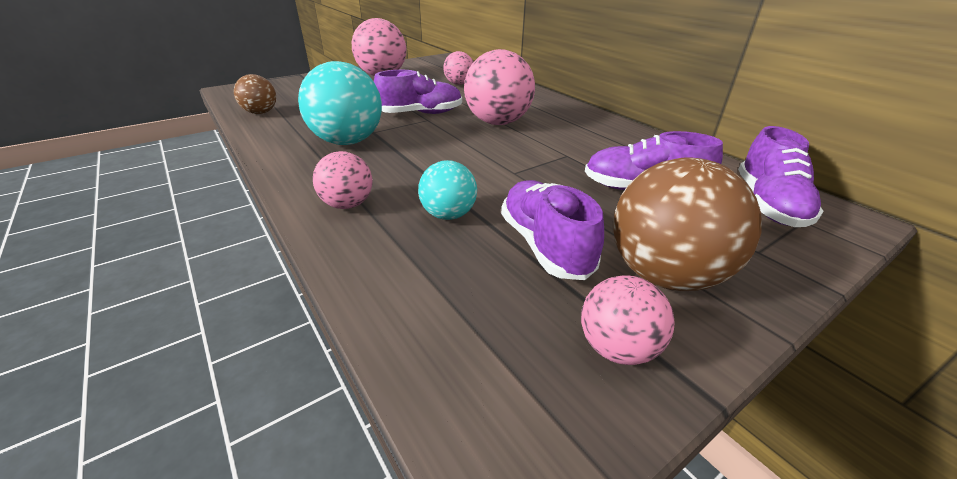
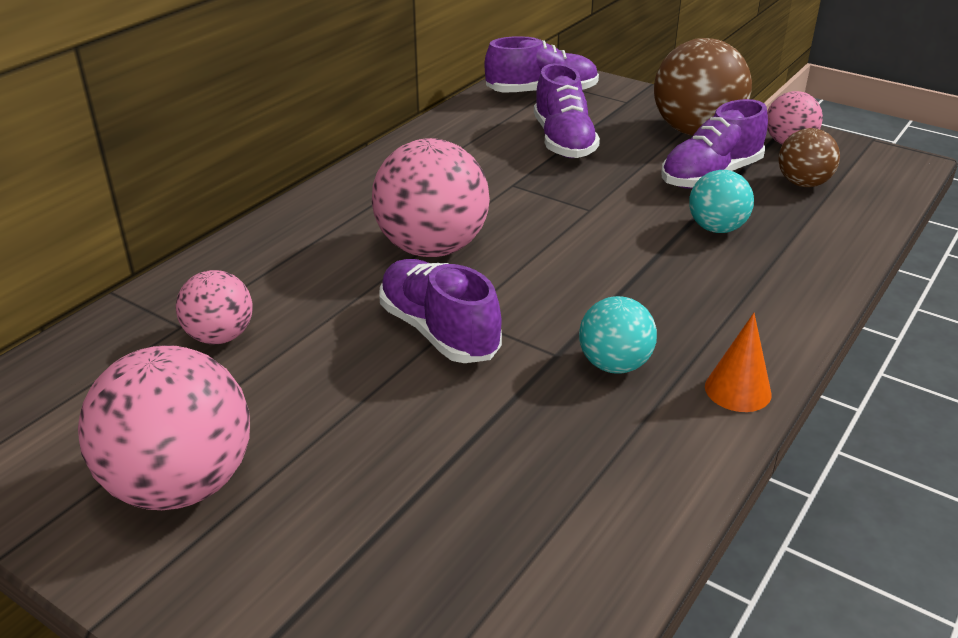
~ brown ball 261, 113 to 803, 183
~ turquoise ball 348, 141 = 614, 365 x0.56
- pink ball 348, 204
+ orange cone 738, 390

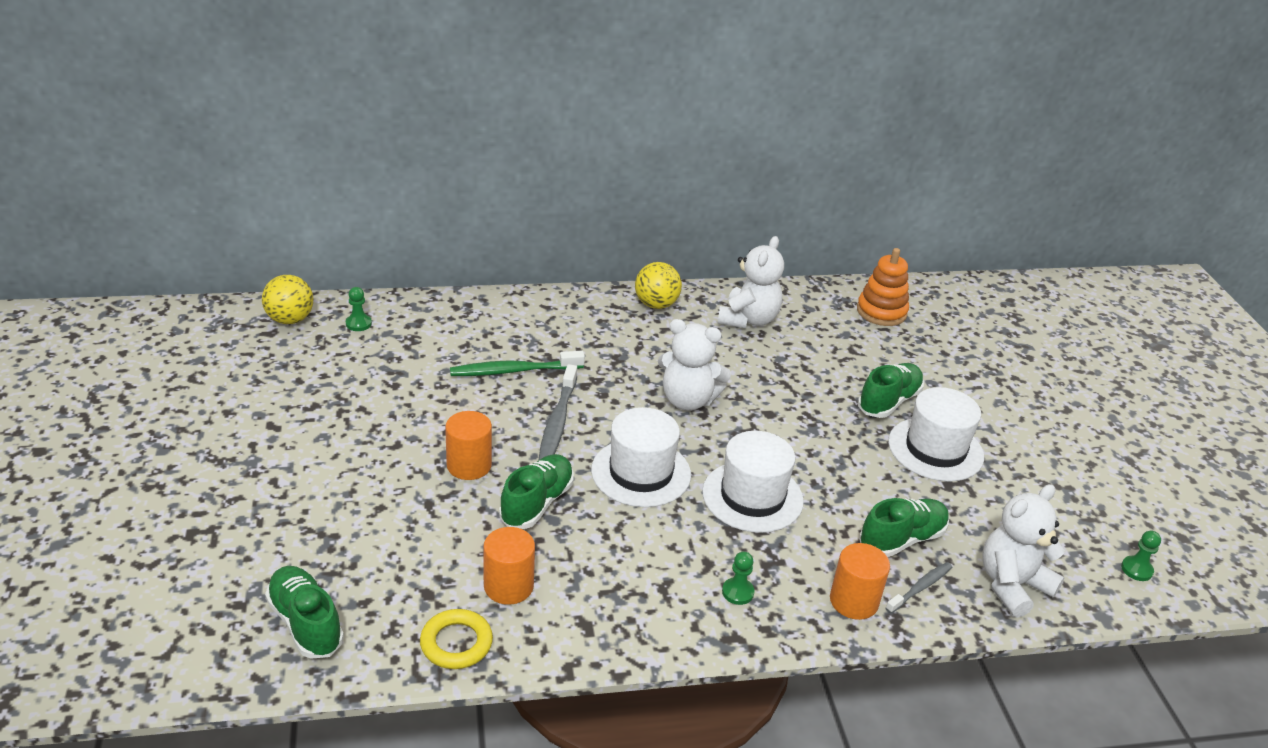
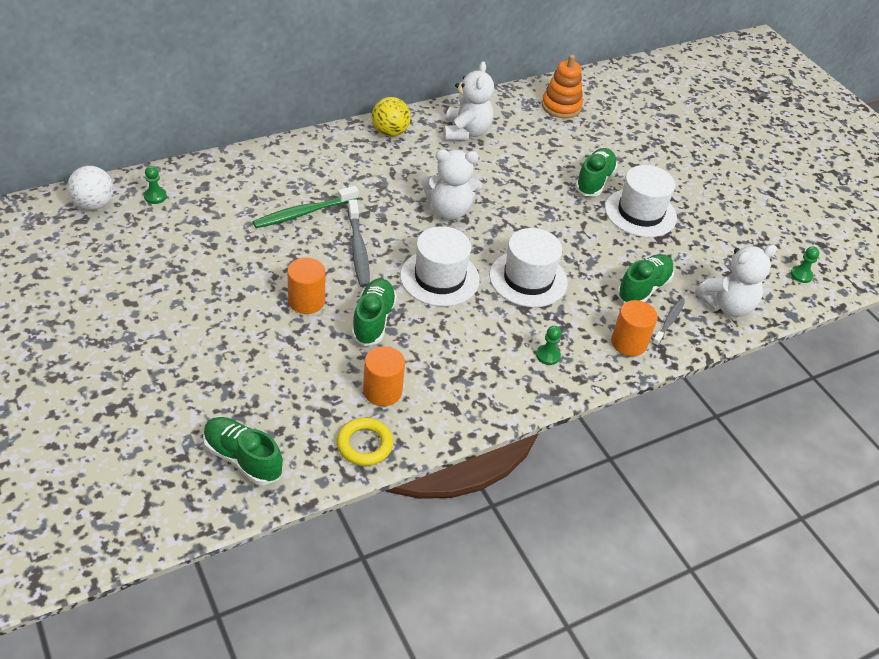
~ yellow ball 290, 319 to white ball 94, 204
~ white teddy bear 1012, 585 = 727, 306 150 degrees counterclockwise

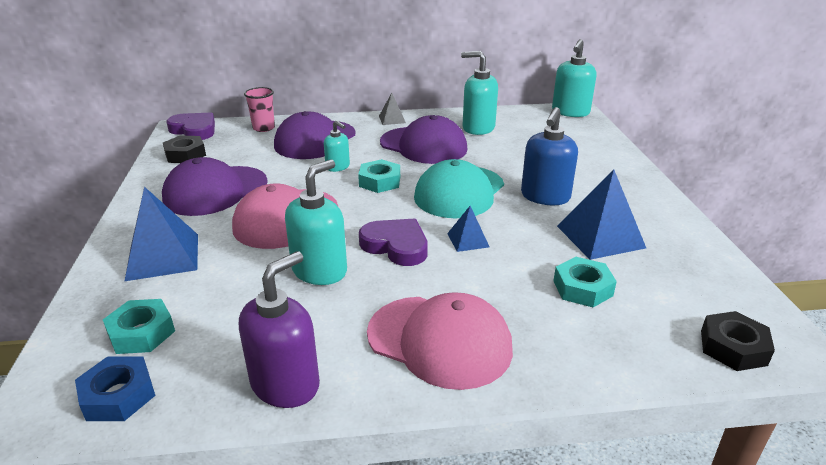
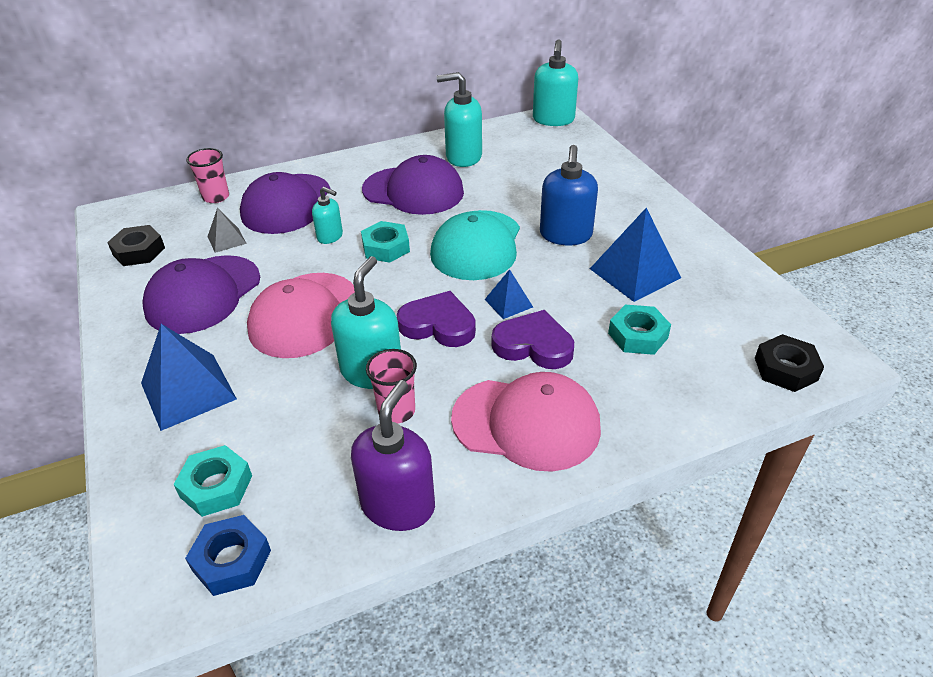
~ purple heart 194, 130 to 533, 345
~ grey pyramid 392, 119 to 226, 240
+ pink cup 396, 411

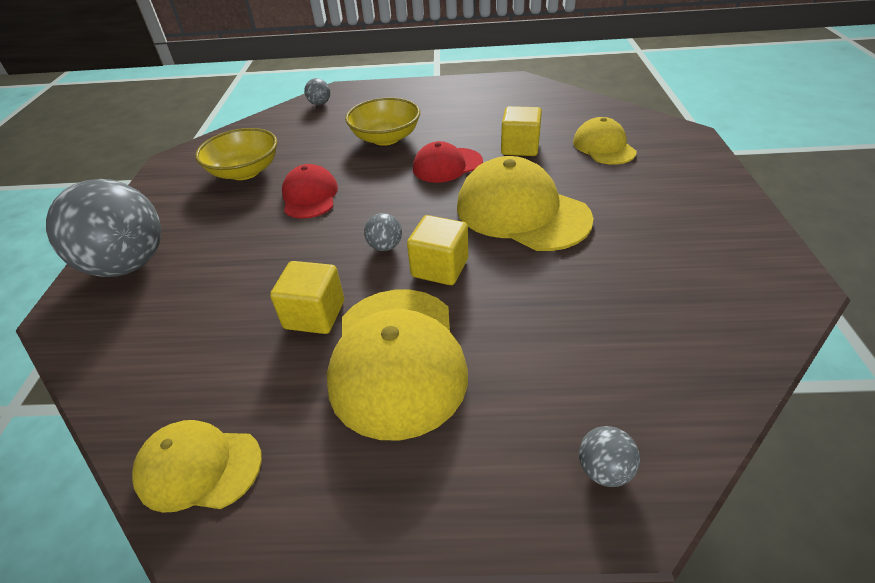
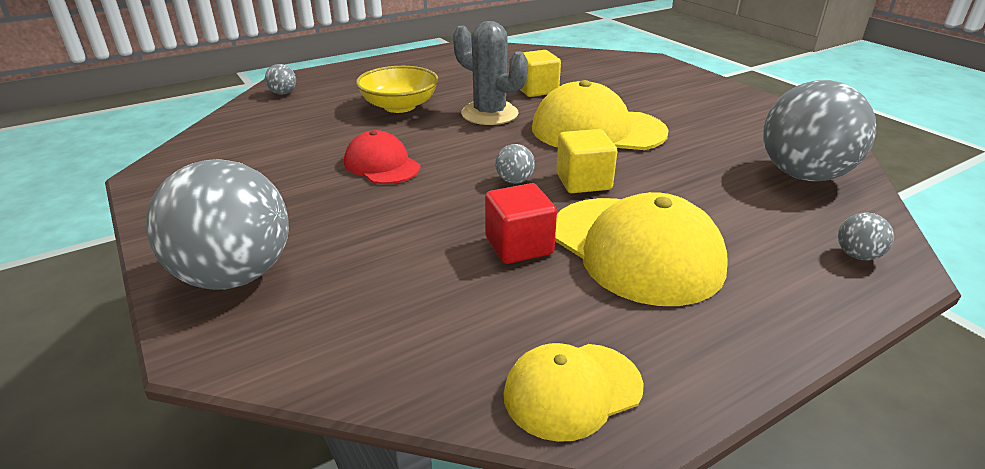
- yellow bowl 245, 171
~ yellow cube 314, 315 to red cube 519, 246
~ red cap 447, 165 to grey cactus 489, 114
- yellow cap 603, 146
+ grey ball 803, 175

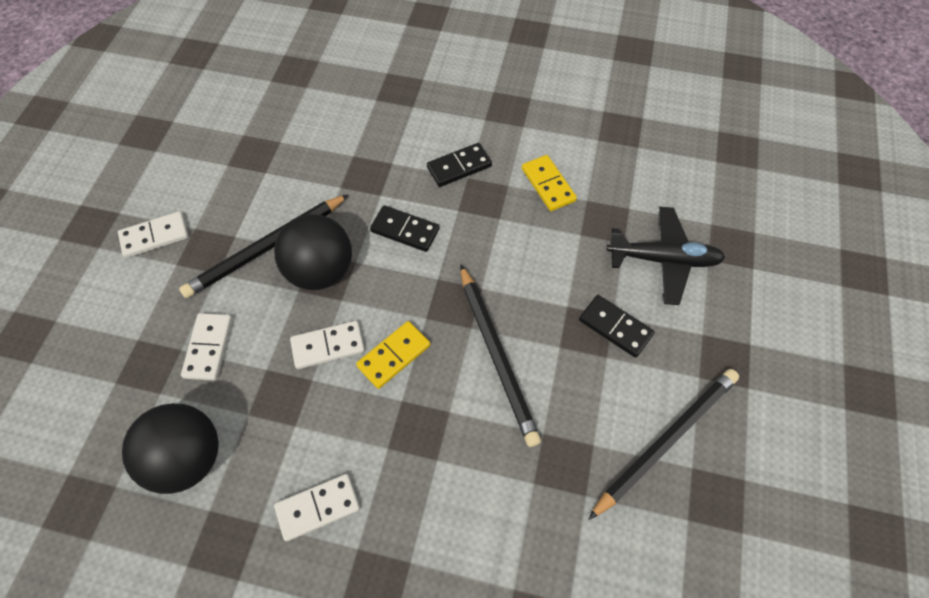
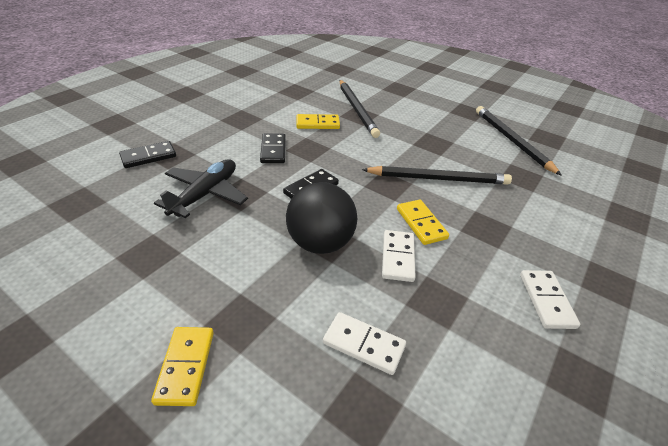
~ white domino 155, 236 to yellow domino 186, 366
- black ball 187, 459
~ black pencil 266, 248 to 357, 109
~ black domino 615, 327 to 148, 156
~ black plane 663, 260 to 205, 194

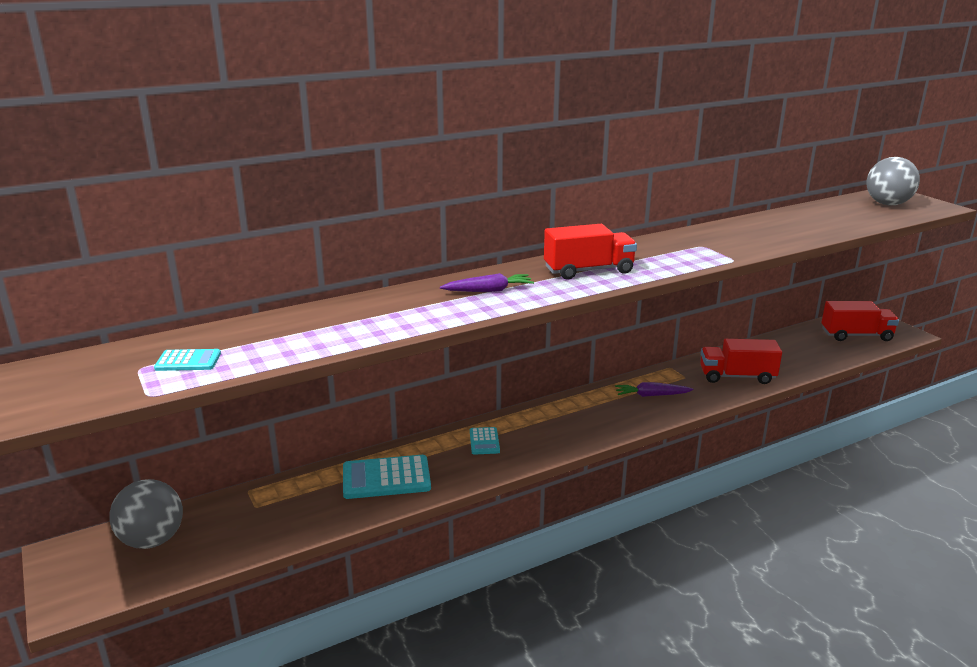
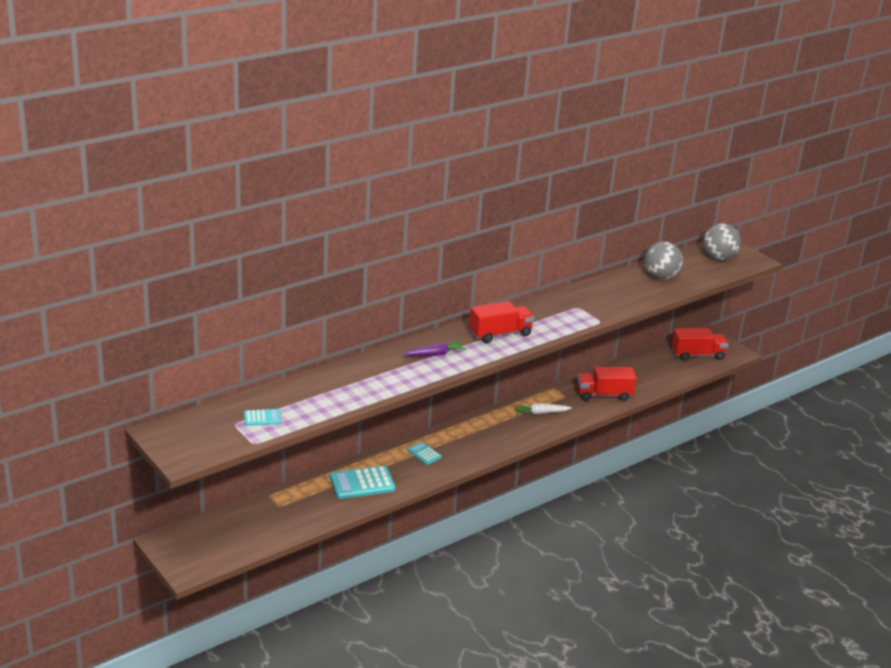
~ grey ball 152, 540 to 660, 277
~ turquoise calculator 484, 441 = 424, 454 150 degrees clockwise
~ purple carrot 651, 395 to white carrot 541, 413

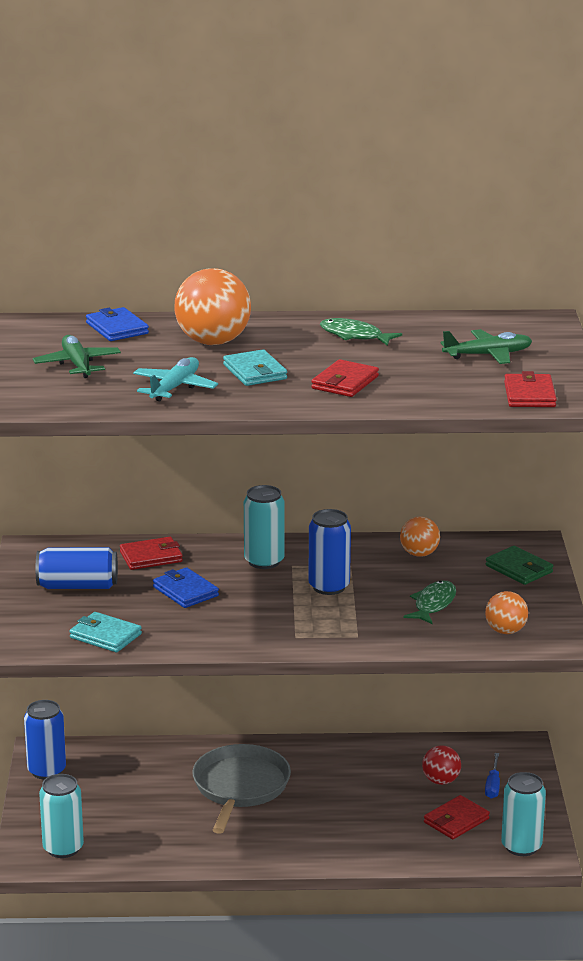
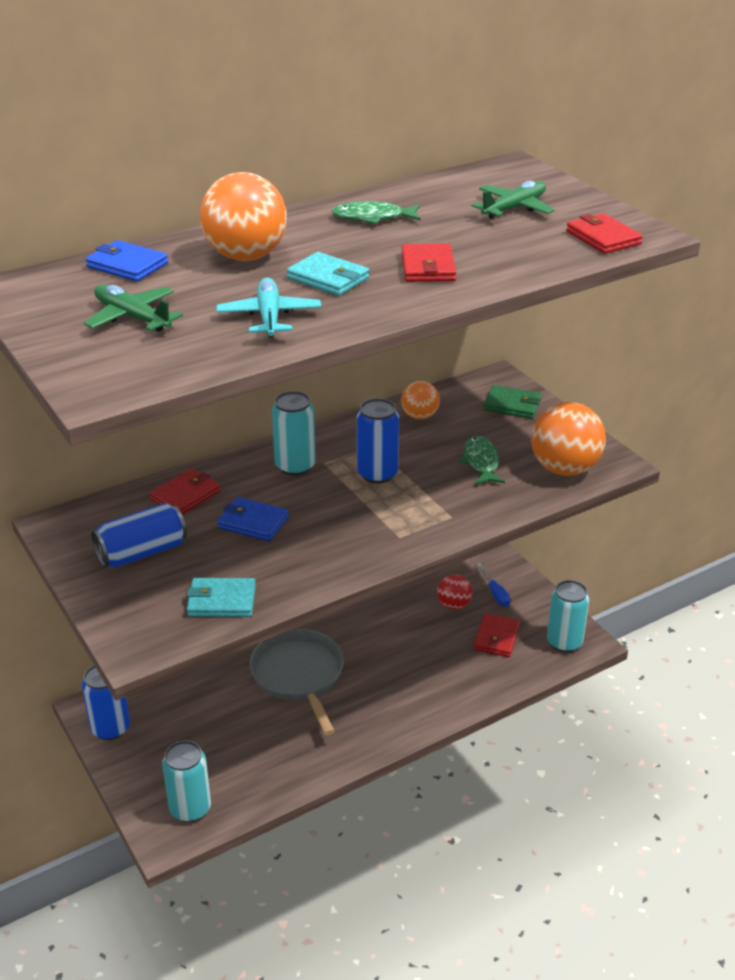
~ orange ball 505, 631 = 564, 469 x1.78

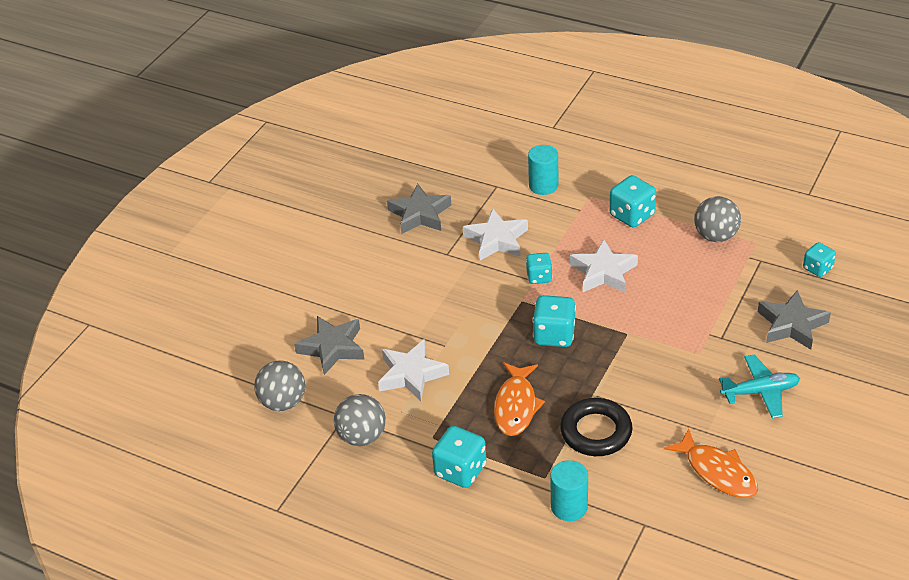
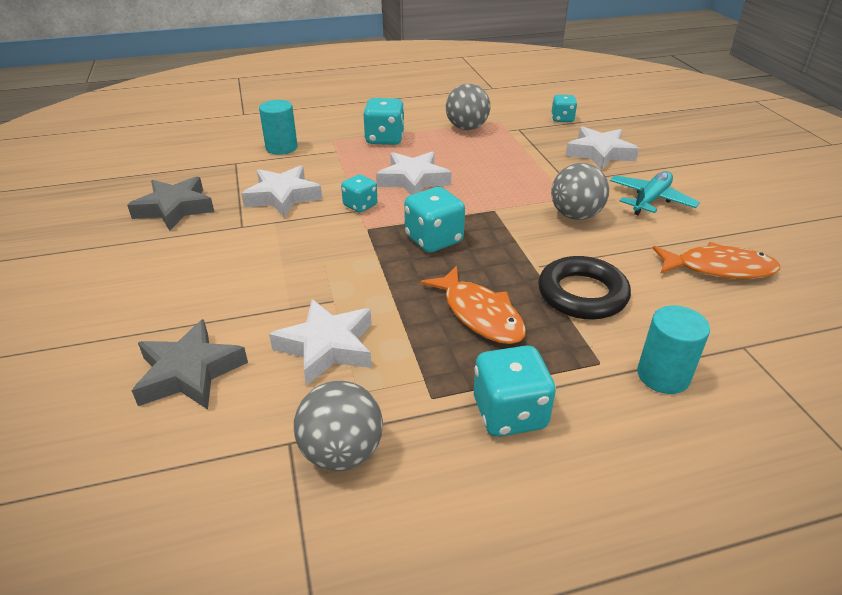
~ grey ball 283, 402 to 575, 215
~ grey star 791, 325 to white star 600, 153

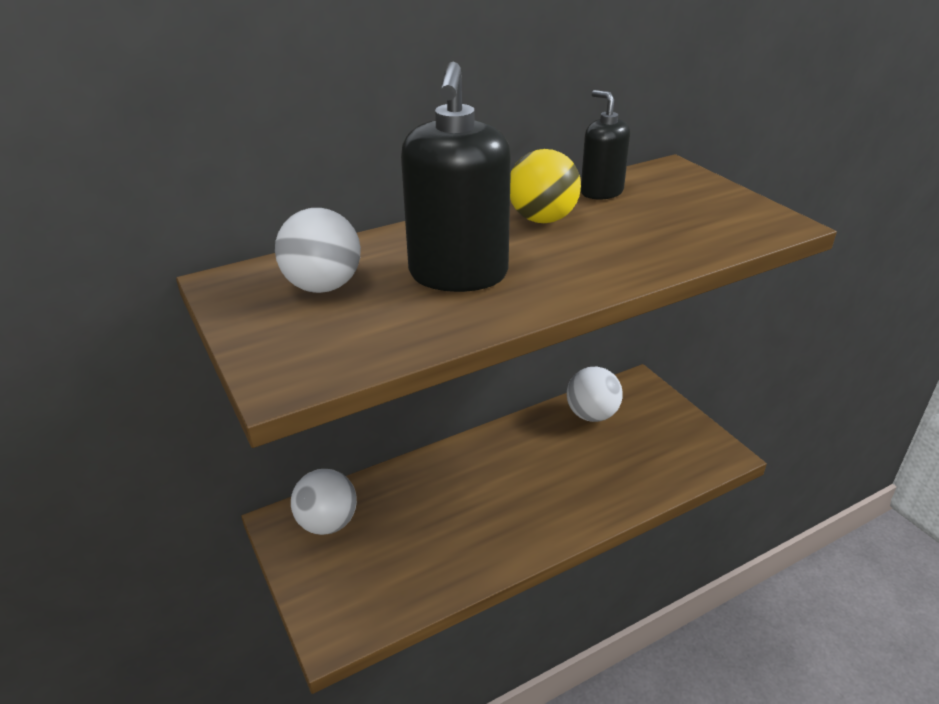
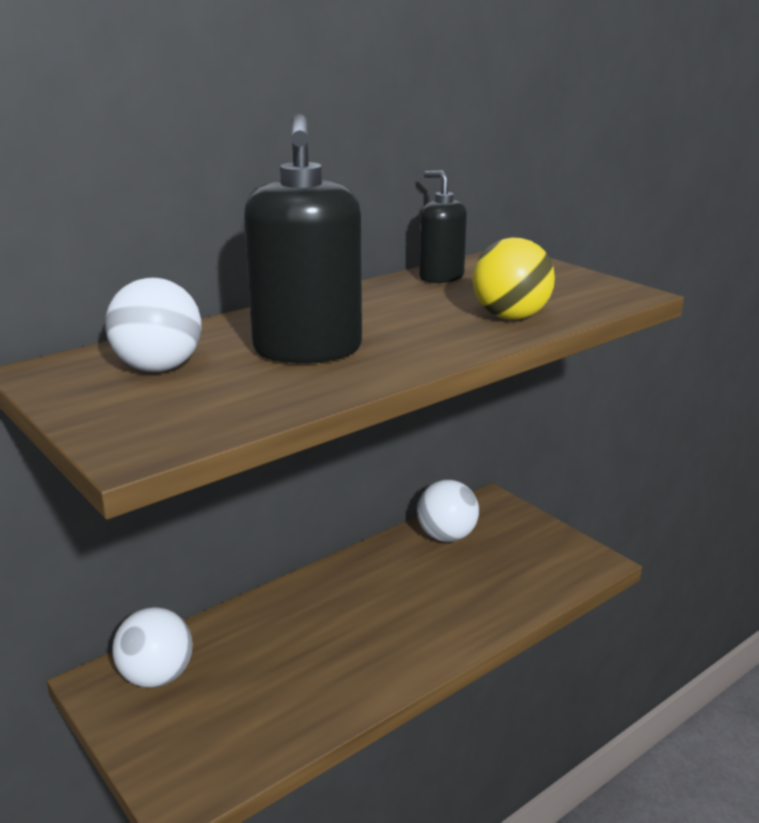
~ yellow ball 542, 219 to 510, 317

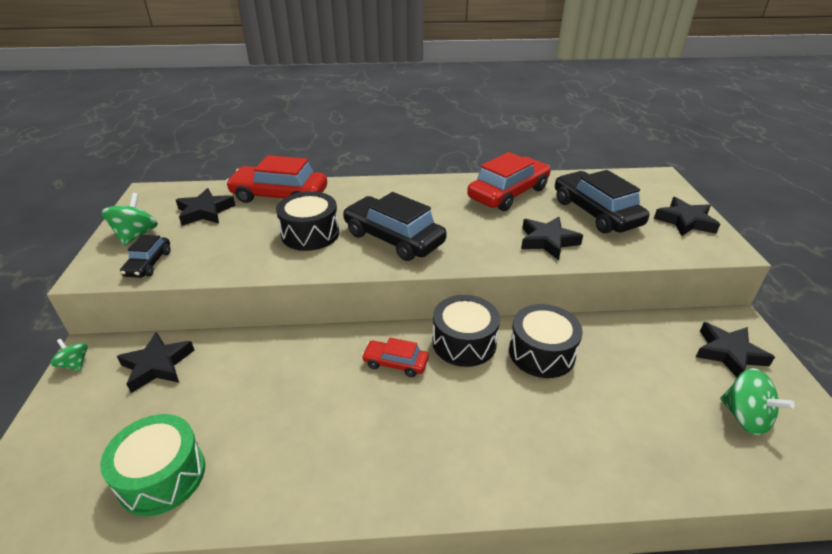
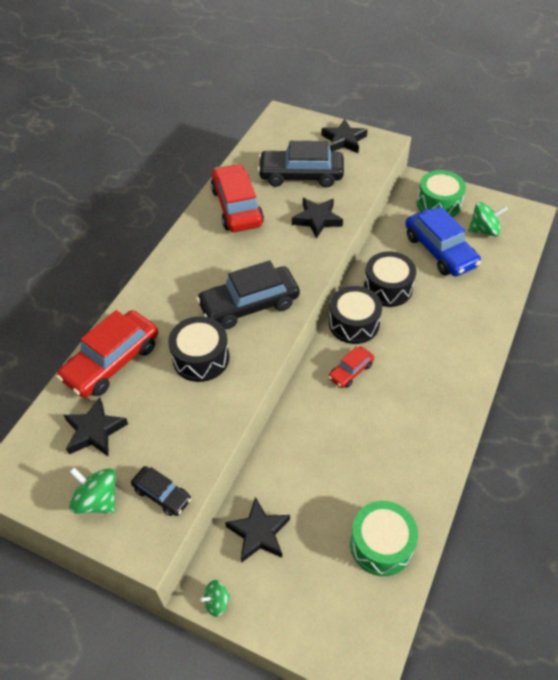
~ black star 729, 353 to green drum 438, 204
+ blue car 439, 251

